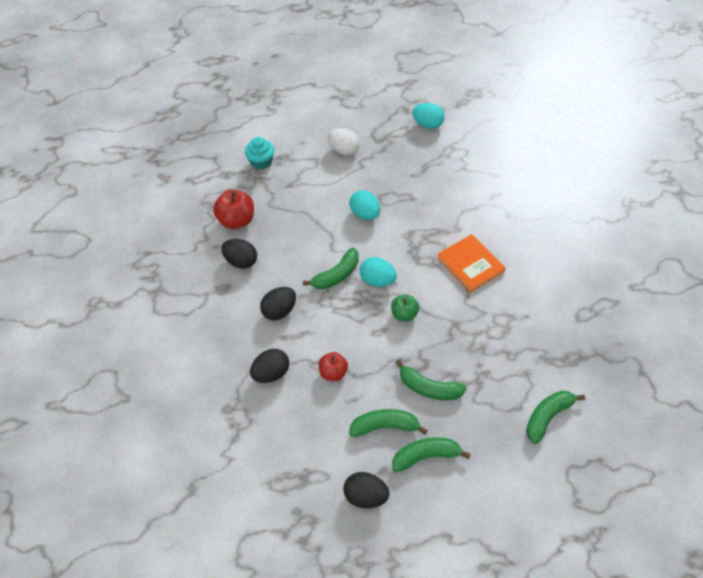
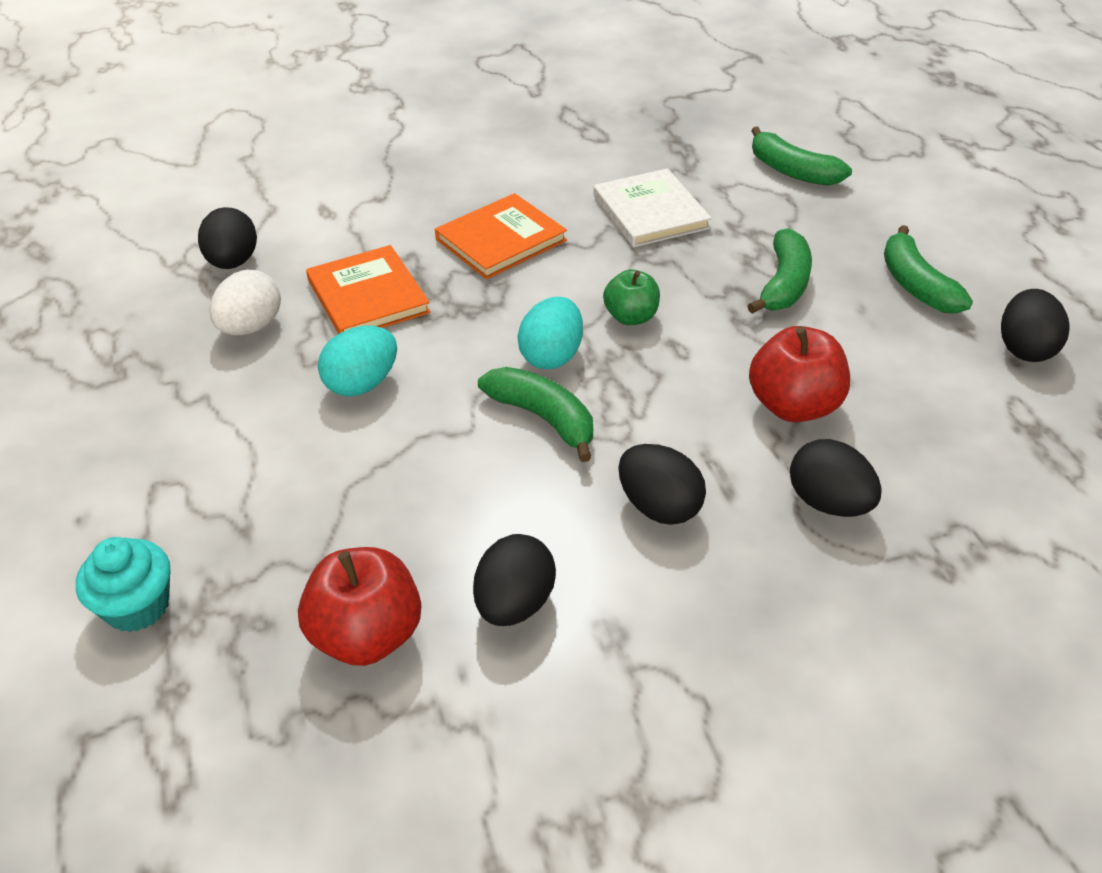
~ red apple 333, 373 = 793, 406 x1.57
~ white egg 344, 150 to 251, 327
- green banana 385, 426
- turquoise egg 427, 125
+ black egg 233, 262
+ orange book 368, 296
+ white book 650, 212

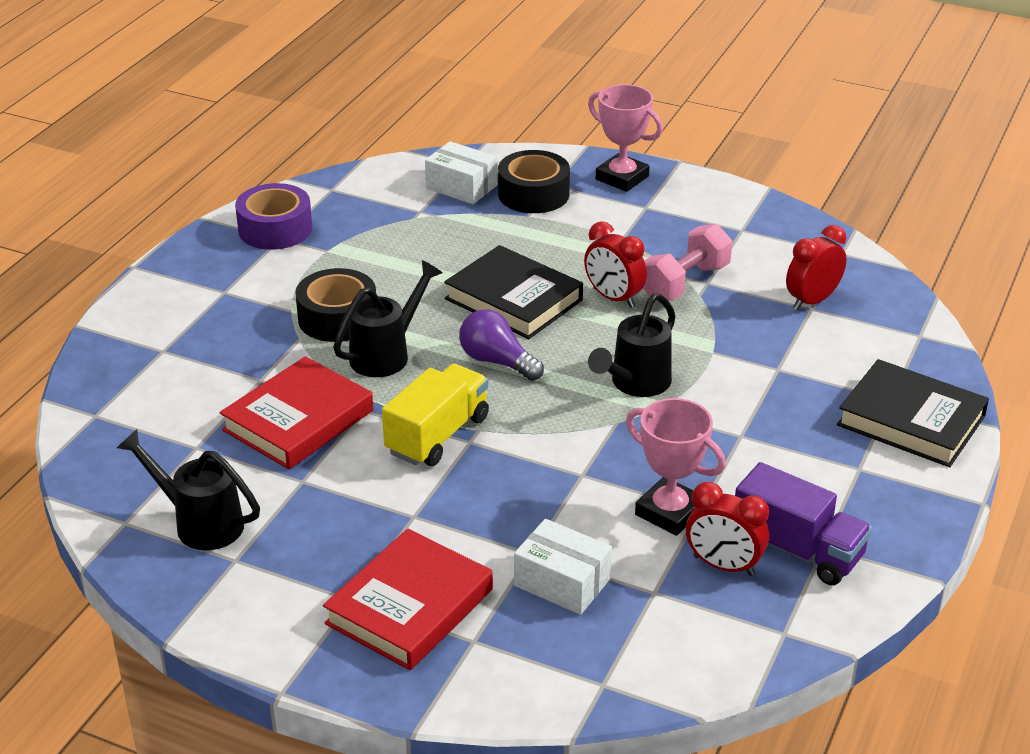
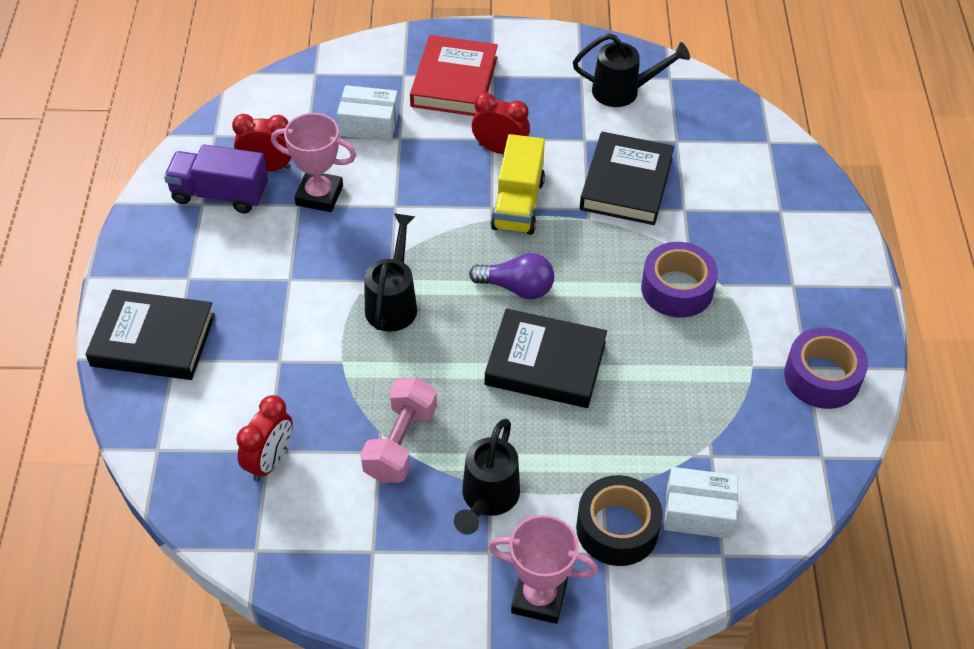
~ red book 298, 420 to black book 626, 184
~ black tape 337, 318 to purple tape 677, 289
~ black watering can 386, 354 to 487, 499
~ red clock 613, 298 to 500, 149

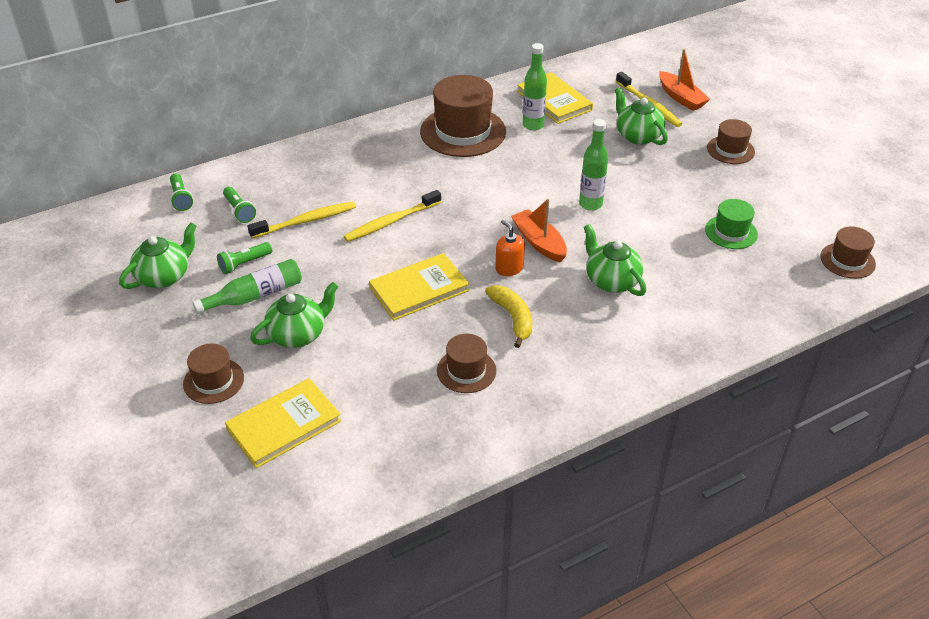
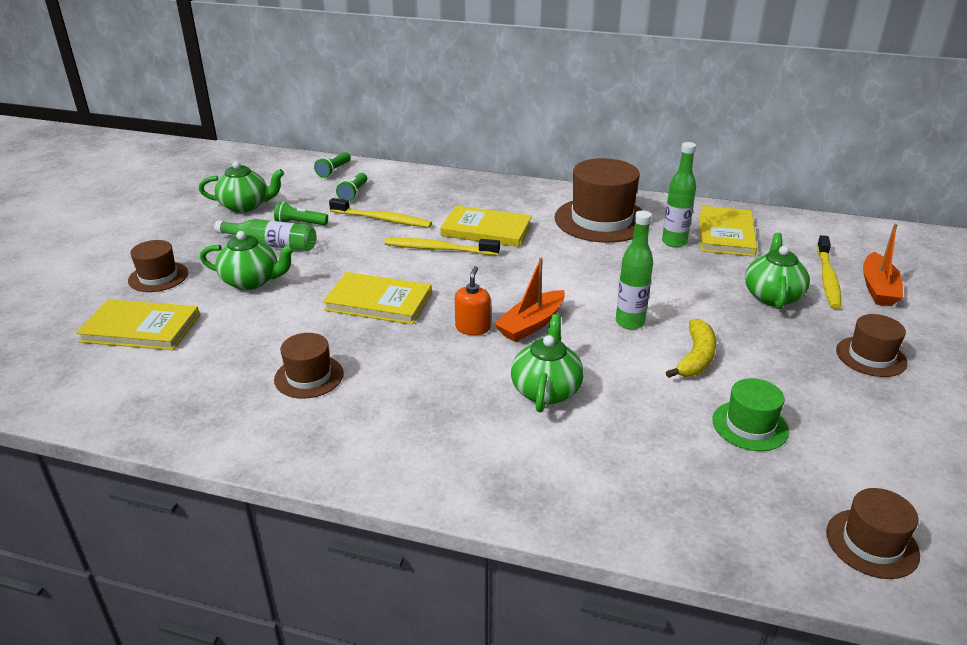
~ yellow banana 513, 318 to 696, 358
~ orange boat 539, 242 = 531, 324 150 degrees counterclockwise
+ yellow book 486, 230

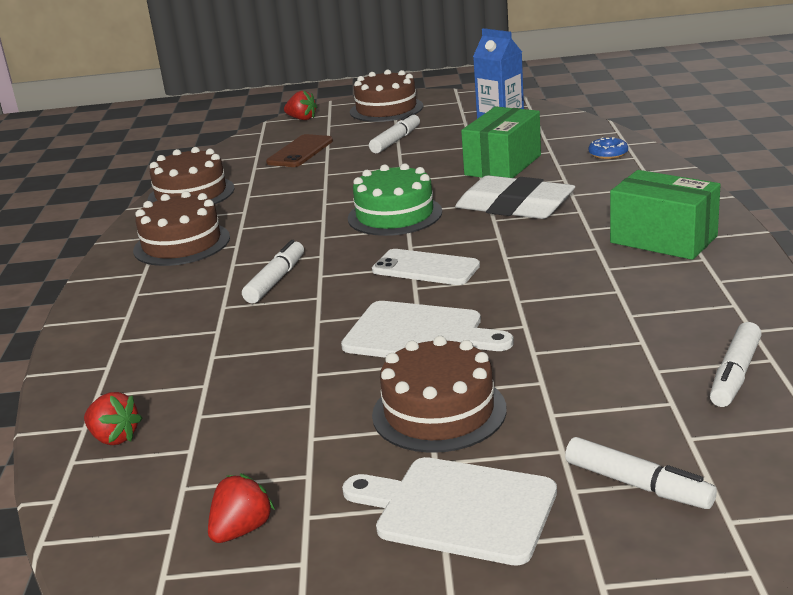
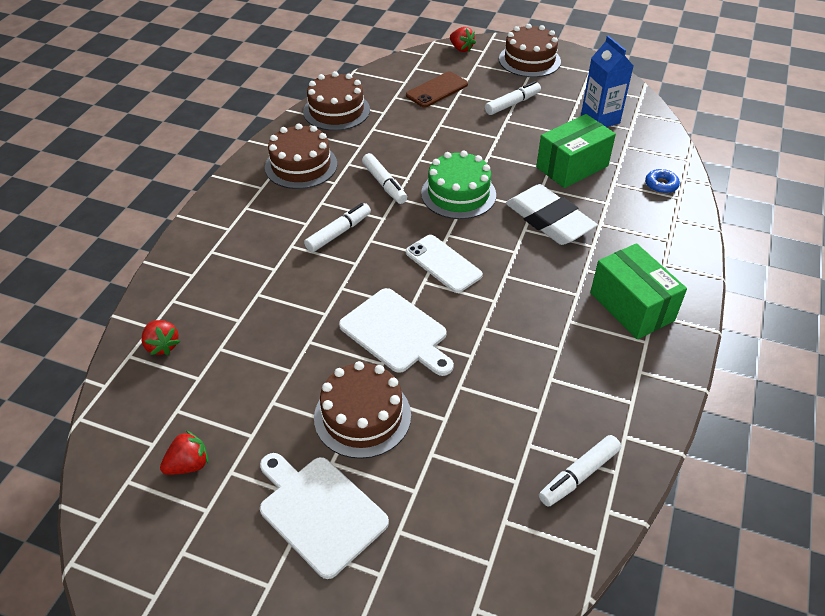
~ white marker 637, 484 to 384, 184

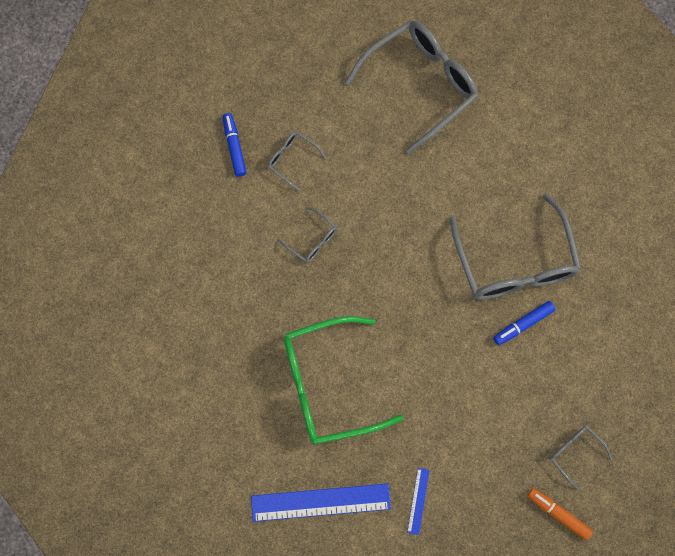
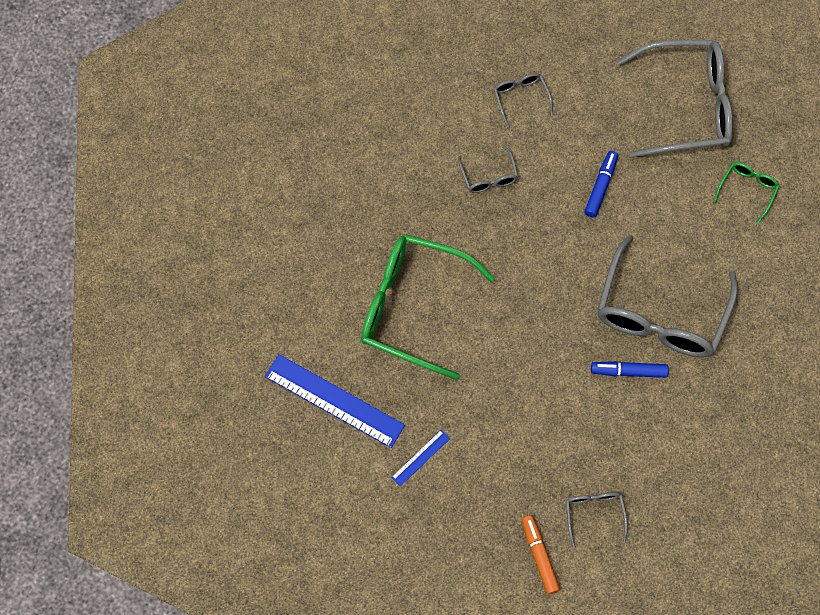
~ blue marker 234, 147 to 600, 186
+ green glasses 747, 190

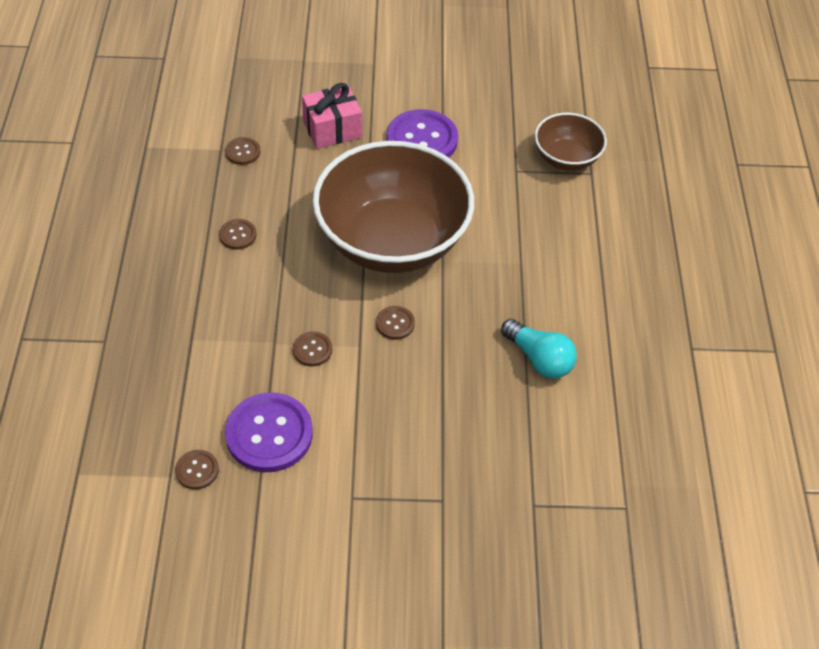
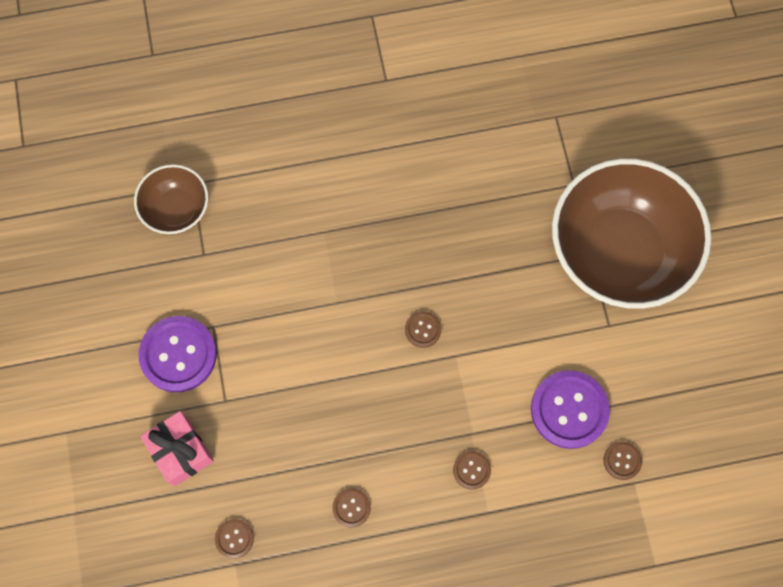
~ brown button 312, 350 to 471, 470
~ brown bowl 392, 241 to 618, 252
- turquoise light bulb 539, 359

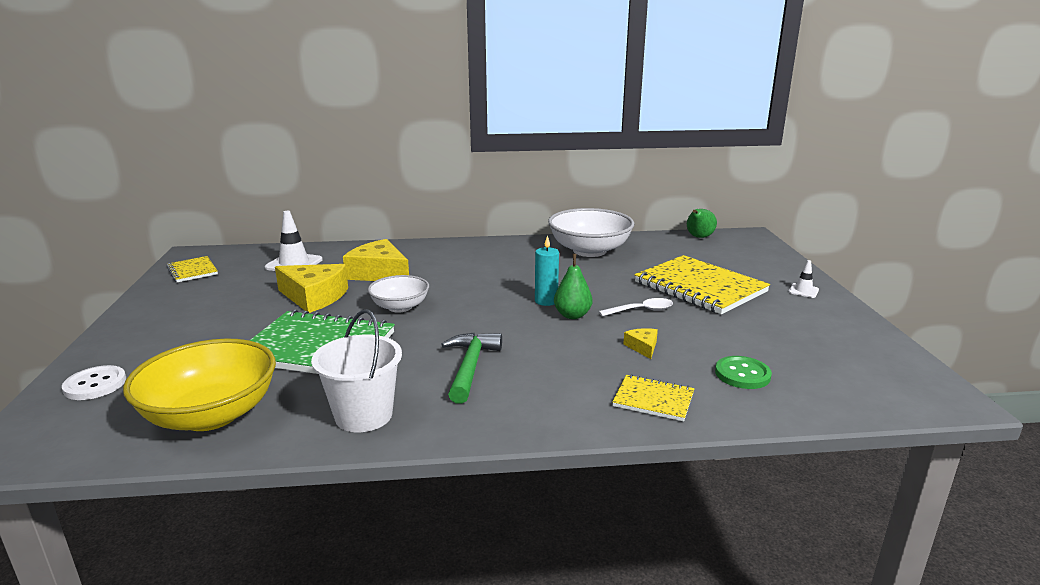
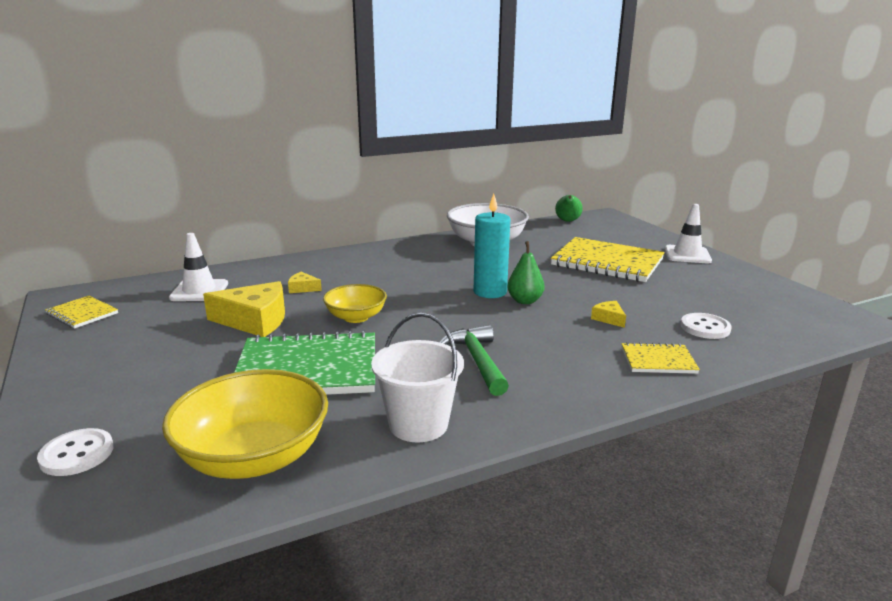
~ yellow cheese 379, 273 = 303, 288 x0.46
~ white bowl 400, 307 to yellow bowl 356, 317
~ turquoise candle 546, 301 = 490, 292 x1.50
- white spoon 641, 310
~ green button 742, 374 to white button 705, 327
~ white traffic cone 803, 291 = 687, 255 x1.85

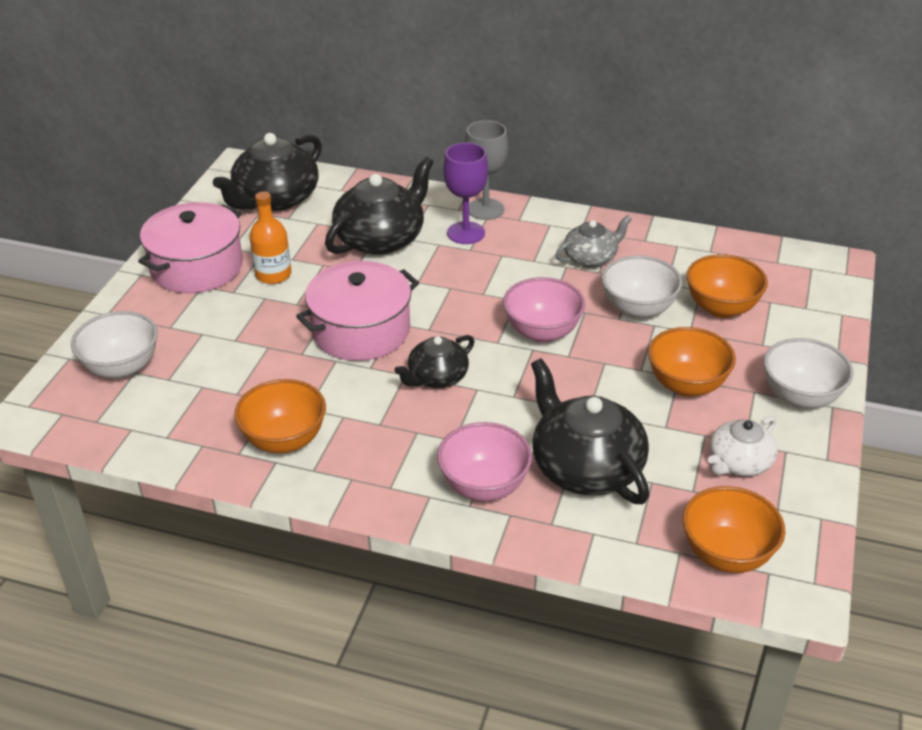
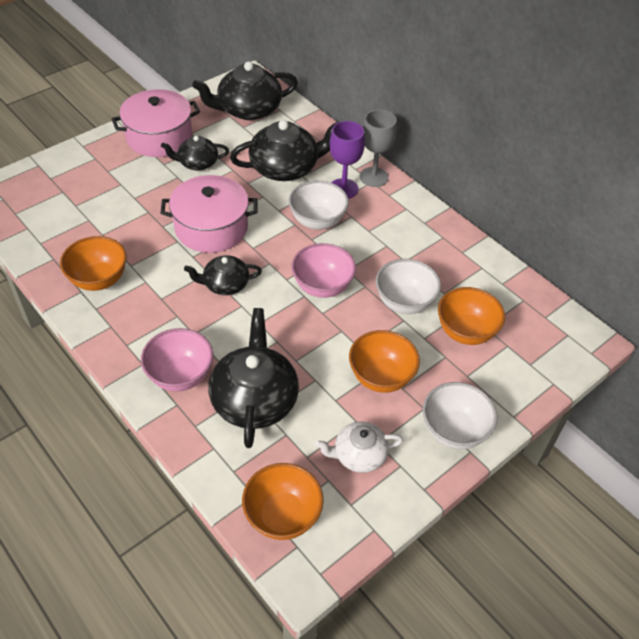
~ white bowl 122, 368 to 317, 221
~ orange bottle 273, 274 to black teapot 197, 163
- grey teapot 591, 258

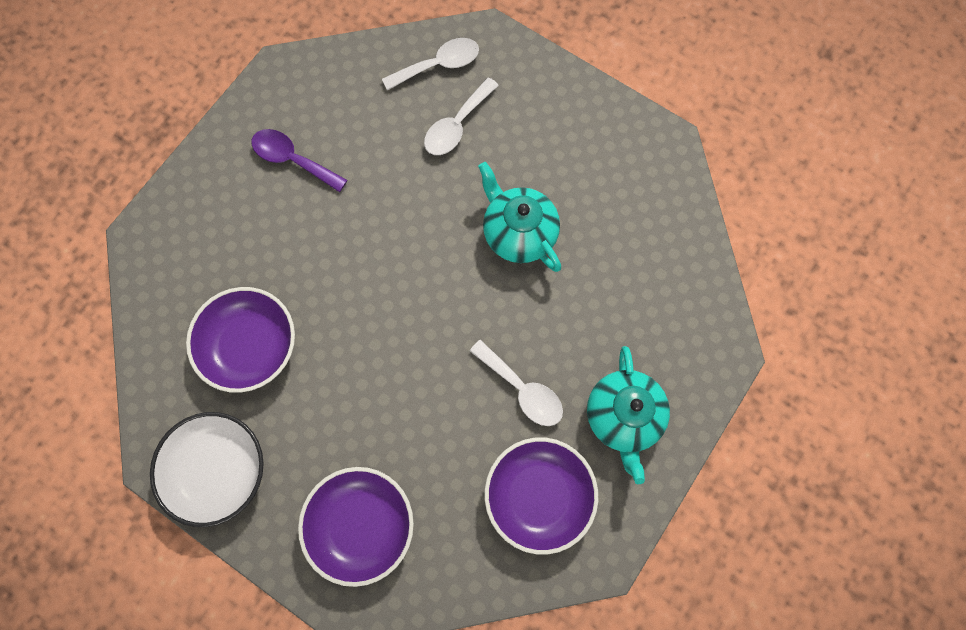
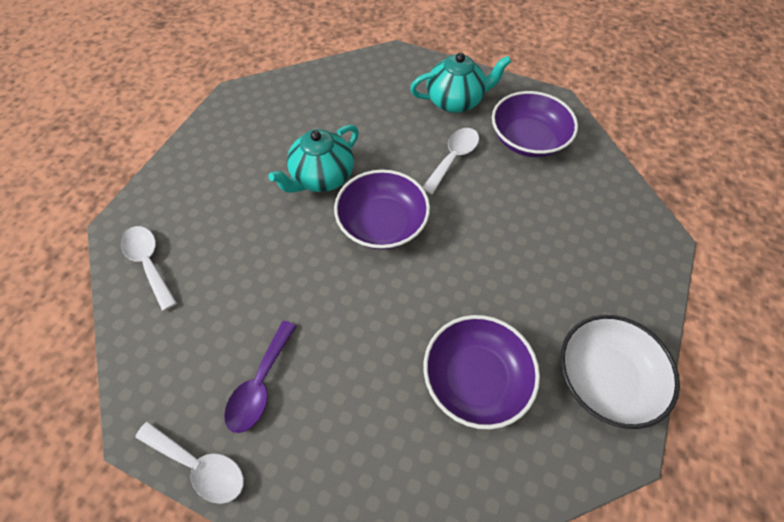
~ purple bowl 361, 524 to 382, 223
~ white spoon 456, 125 to 200, 465

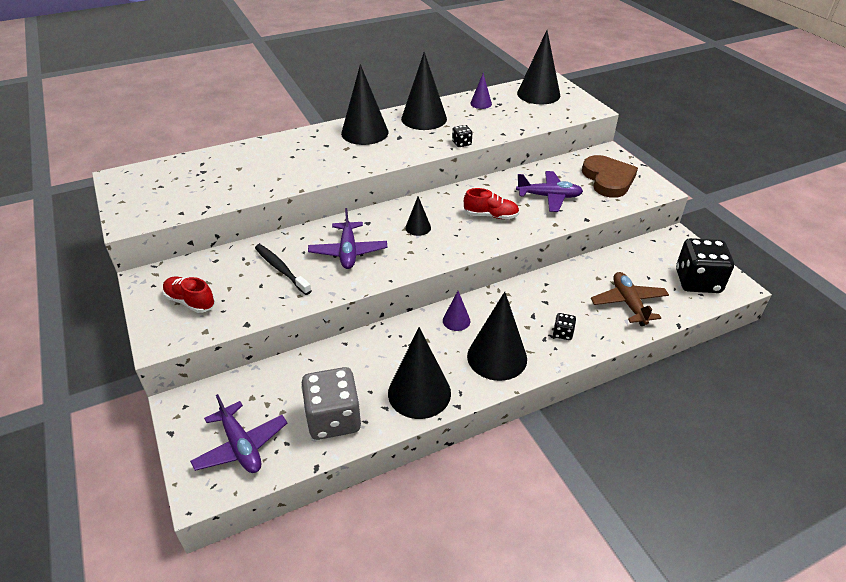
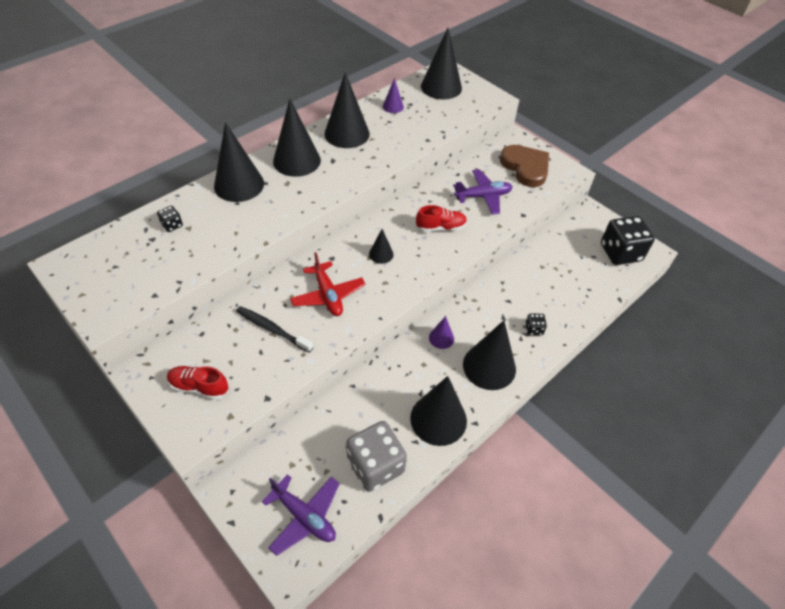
~ purple plane 348, 252 to red plane 328, 295
~ black dice 461, 143 to 172, 225
- brown plane 628, 303
+ black cone 239, 185

